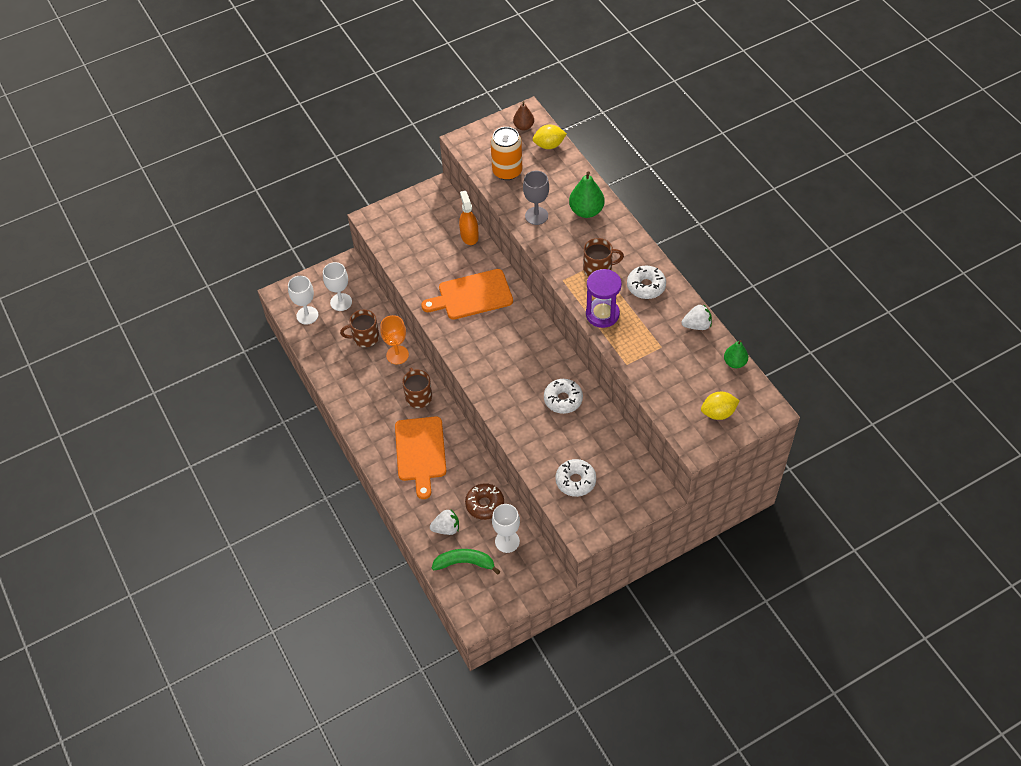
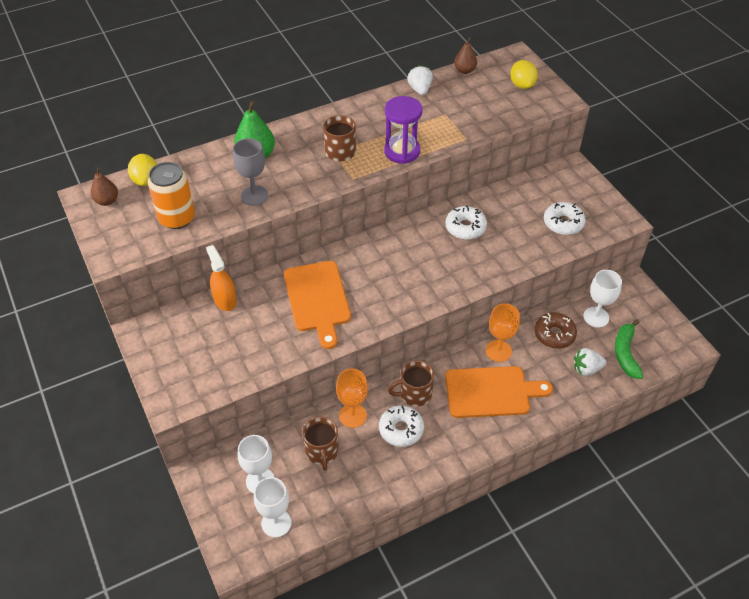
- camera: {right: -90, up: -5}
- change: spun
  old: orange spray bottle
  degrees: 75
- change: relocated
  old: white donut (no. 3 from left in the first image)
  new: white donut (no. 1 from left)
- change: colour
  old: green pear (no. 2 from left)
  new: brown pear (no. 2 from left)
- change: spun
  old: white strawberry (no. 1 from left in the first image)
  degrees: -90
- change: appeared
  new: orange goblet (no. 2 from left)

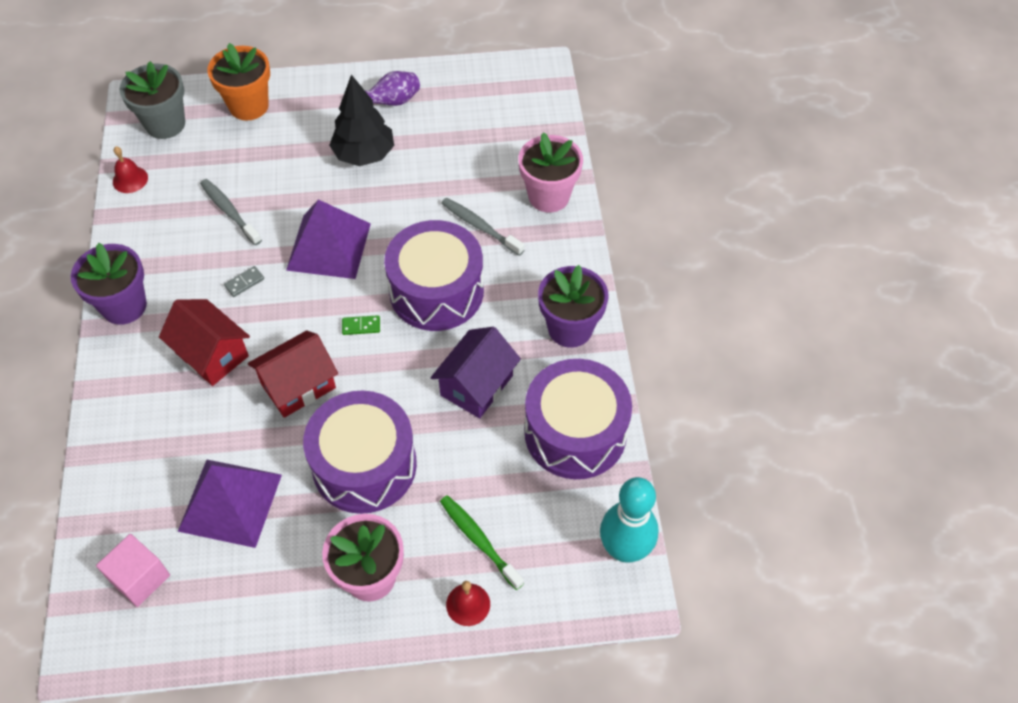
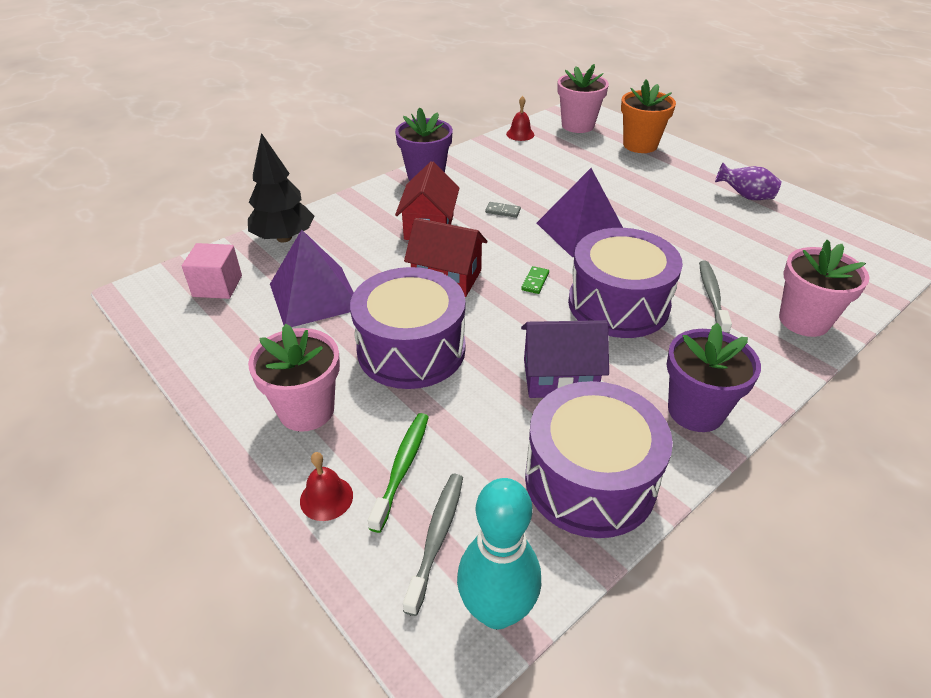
- camera: {right: 55, up: -15}
- change: colour
  old: grey flower pot
  new: pink flower pot (no. 2 from left)
- change: relocated
  old: black tree
- change: relocated
  old: grey toothbrush (no. 1 from left)
- change: spun
  old: green domino
  degrees: 60

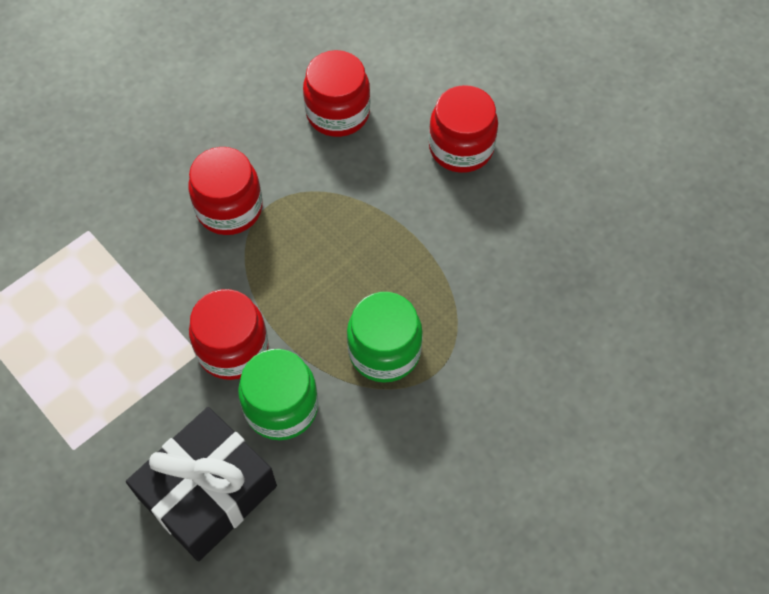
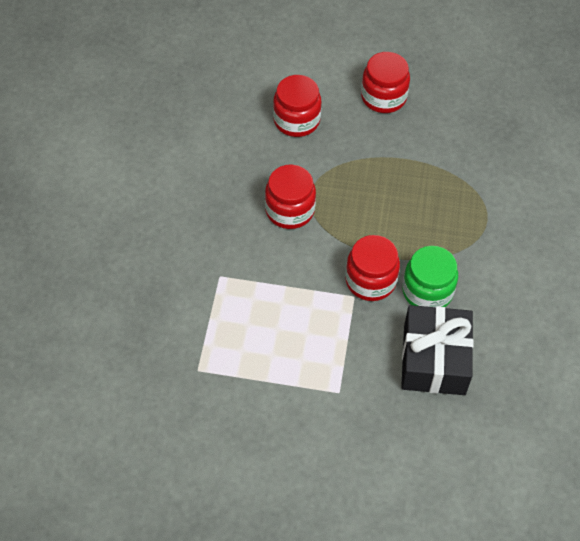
- camera: {right: -40, up: -5}
- change: missing
  old: green jar (no. 2 from left)

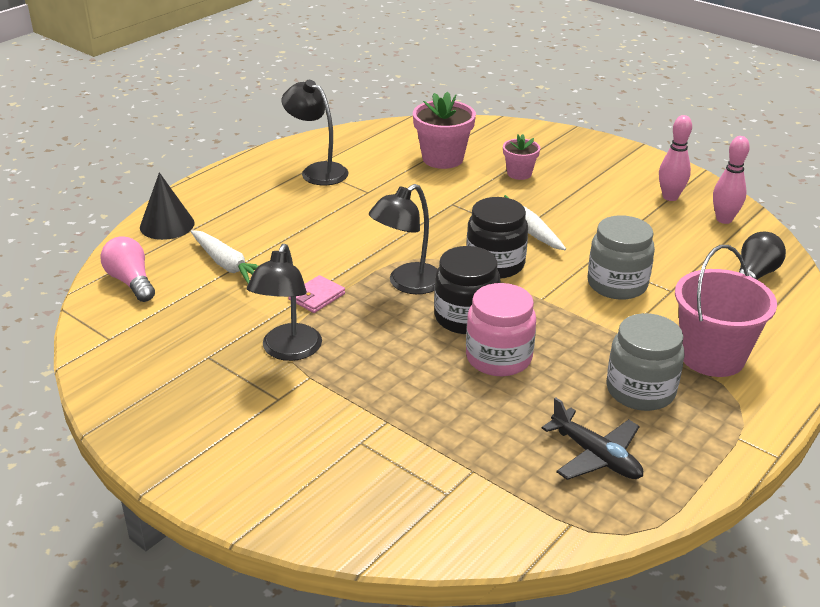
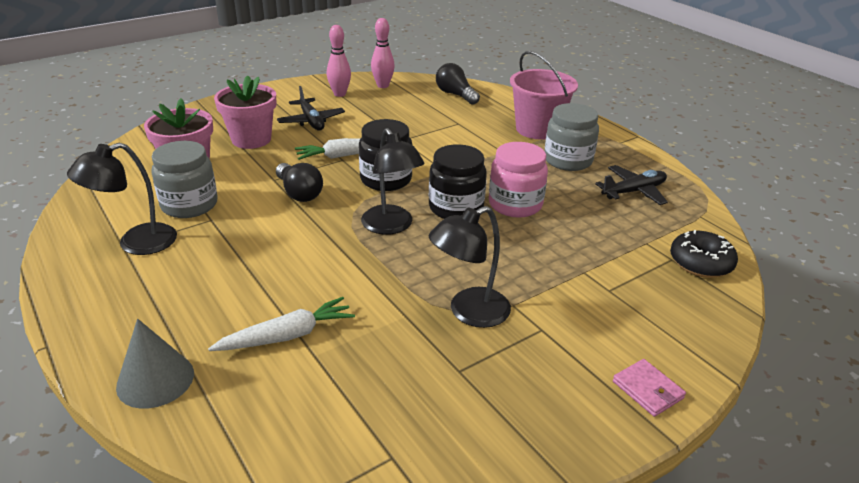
- camera: {right: -75, up: 0}
- change: size
  old: pink flower pot (no. 2 from left)
  factor: 1.7
- change: colour
  old: black cone
  new: grey cone
- change: relocated
  old: grey jar (no. 1 from left)
- change: missing
  old: pink light bulb
- change: spun
  old: black lamp (no. 1 from left in the first image)
  degrees: 120
- change: relocated
  old: pink wallet
- change: appeared
  new: black plane (no. 1 from left)
- change: appeared
  new: black light bulb (no. 1 from left)
- change: appeared
  new: black donut

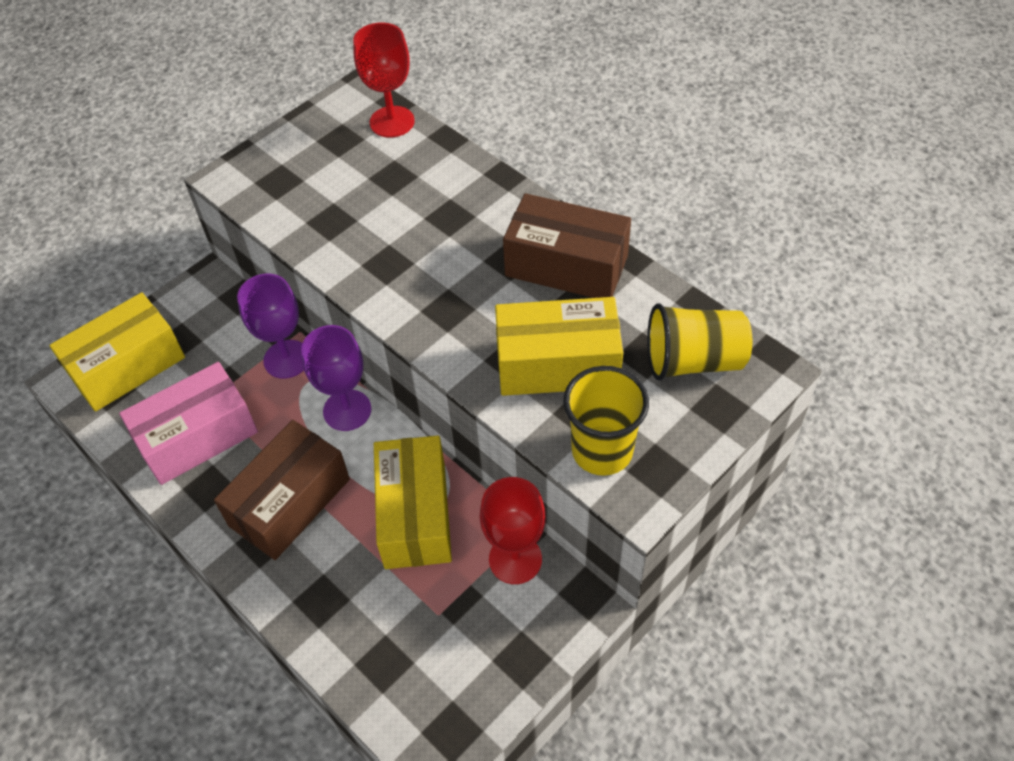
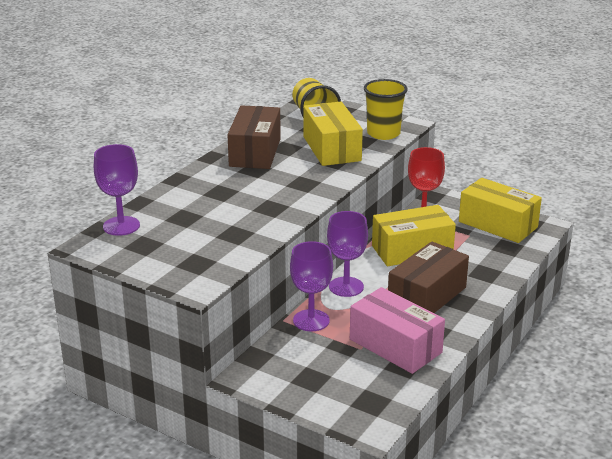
- camera: {right: -105, up: -25}
- change: colour
  old: red goblet (no. 1 from left)
  new: purple goblet (no. 1 from left)
- change: relocated
  old: yellow box (no. 1 from left in the first image)
  new: yellow box (no. 3 from left)
- change: spun
  old: brown box (no. 1 from left in the first image)
  degrees: -75

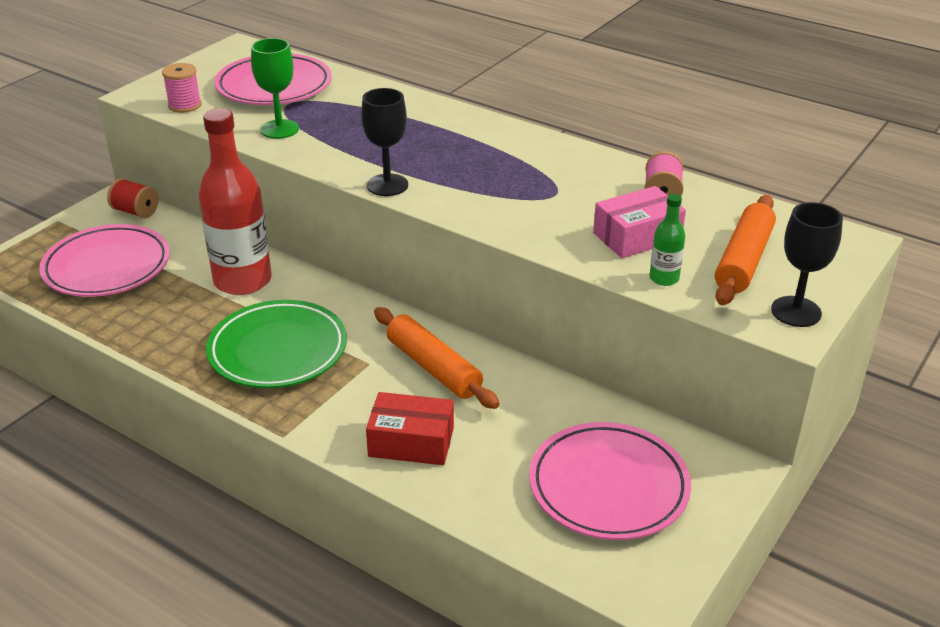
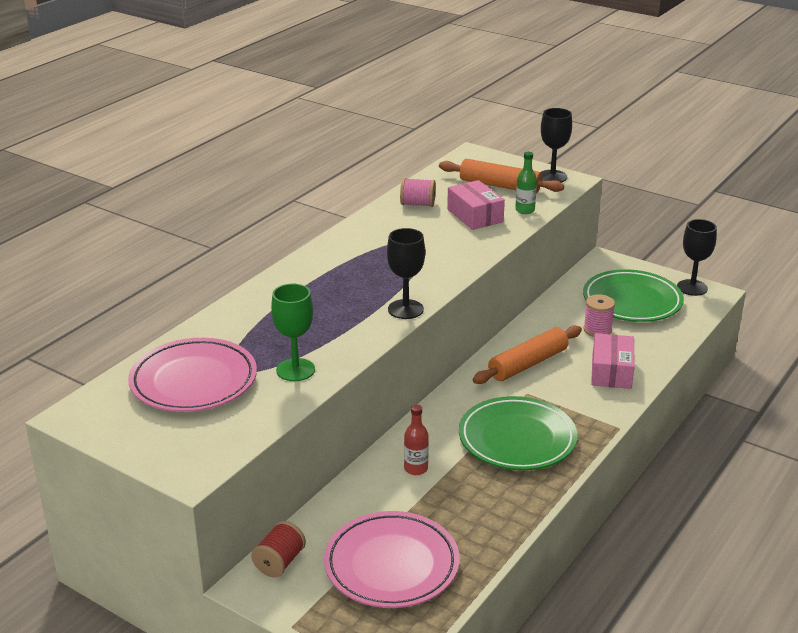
- camera: {right: -90, up: -5}
- change: relocated
  old: pink spool (no. 1 from left in the first image)
  new: pink spool (no. 2 from left)
- change: size
  old: red bottle
  factor: 0.43
- change: colour
  old: red box
  new: pink box (no. 2 from left)
- change: colour
  old: pink plate (no. 3 from left)
  new: green plate (no. 2 from left)
- change: appeared
  new: black goblet (no. 3 from left)

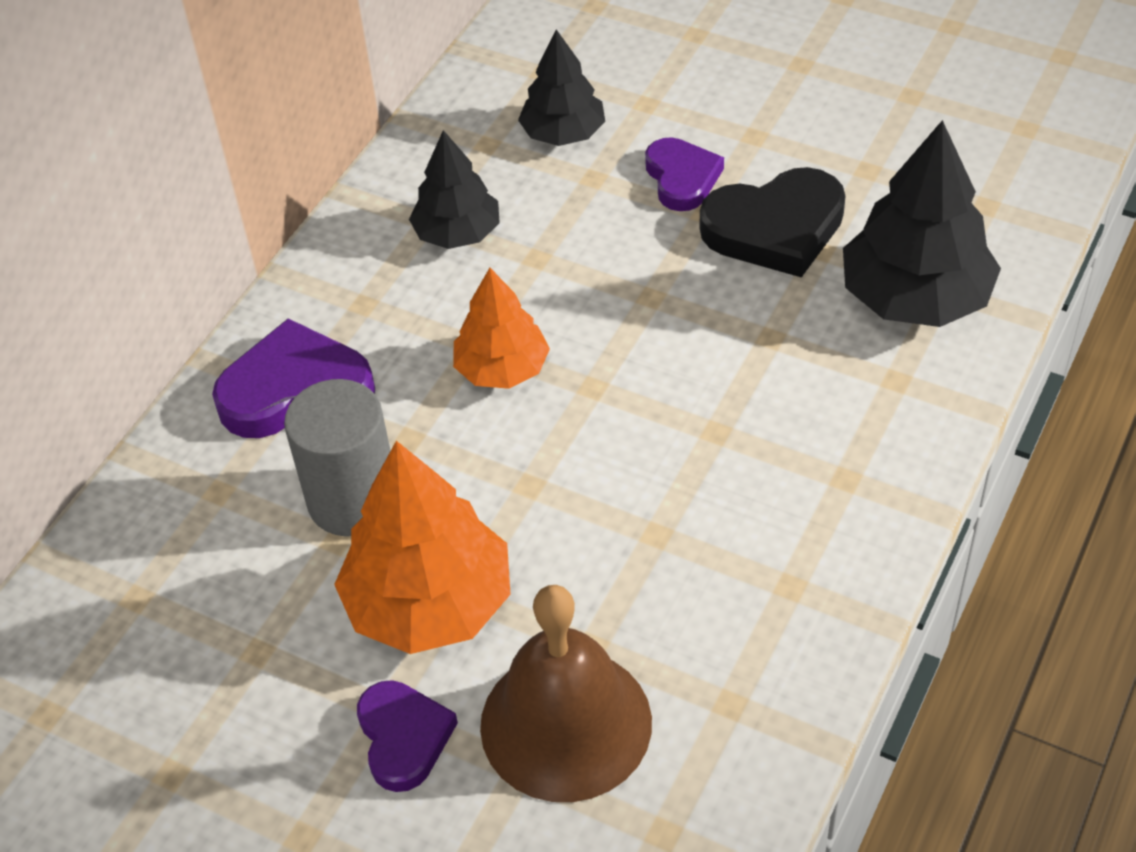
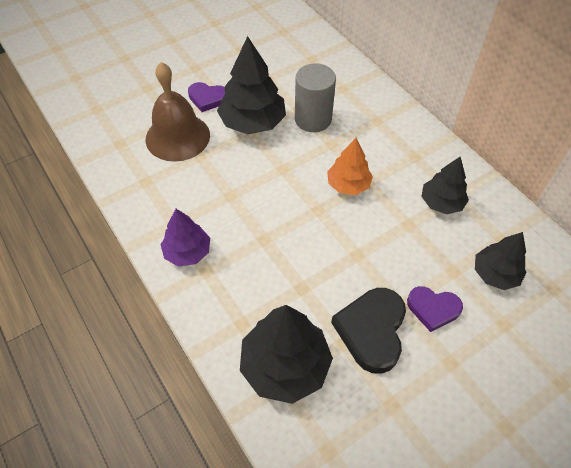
- camera: {right: 115, up: 5}
- change: missing
  old: purple heart (no. 1 from left)
- change: colour
  old: orange tree (no. 1 from left)
  new: black tree (no. 1 from left)
- change: appeared
  new: purple tree

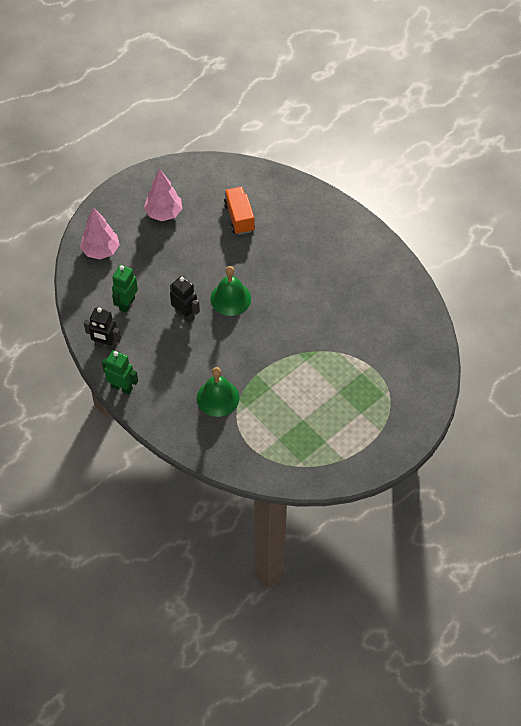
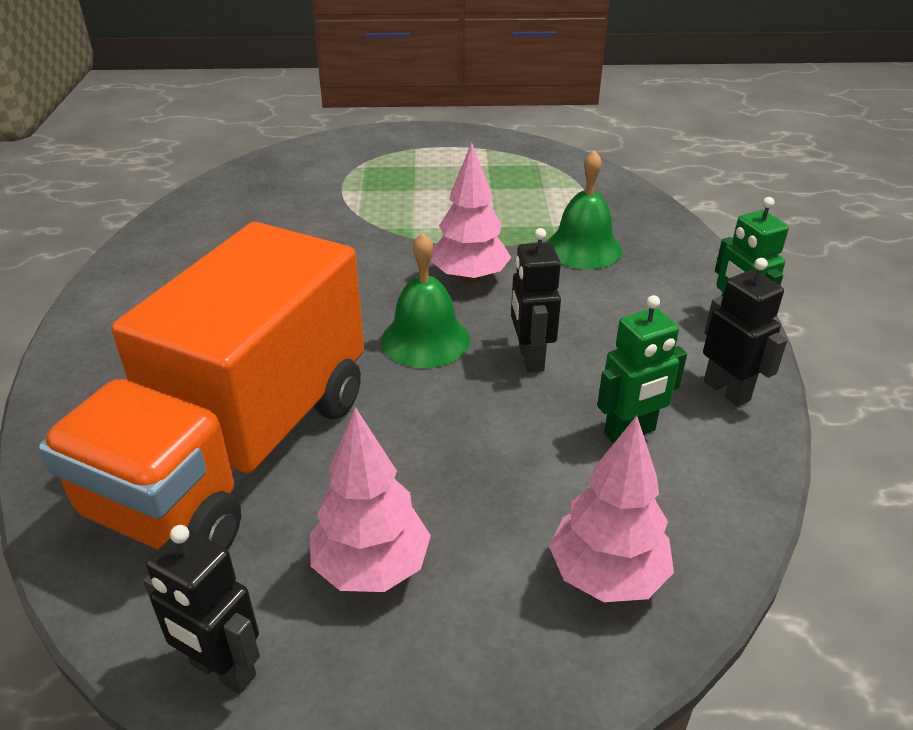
- camera: {right: -140, up: -20}
- change: size
  old: orange truck
  factor: 2.41
- change: appeared
  new: pink tree (no. 2 from left)
- change: appeared
  new: black robot (no. 1 from left)

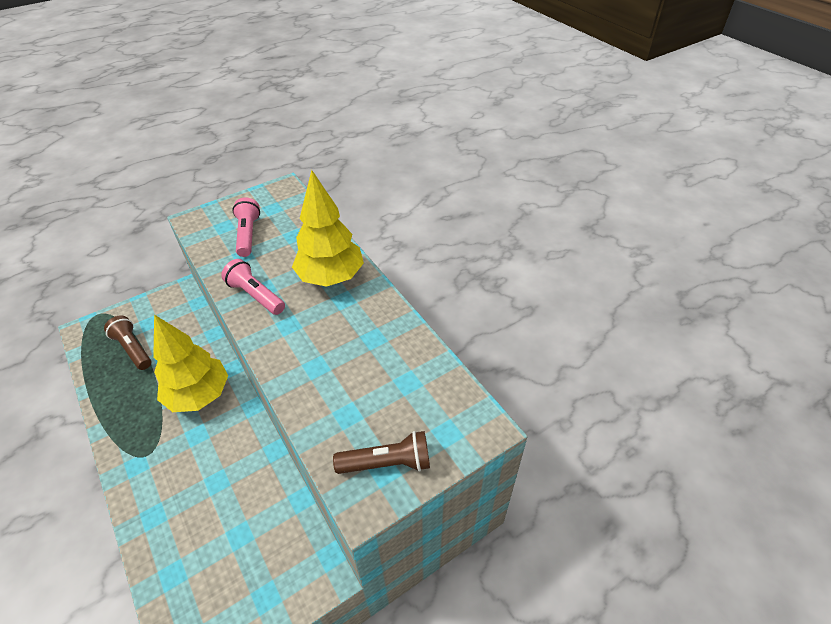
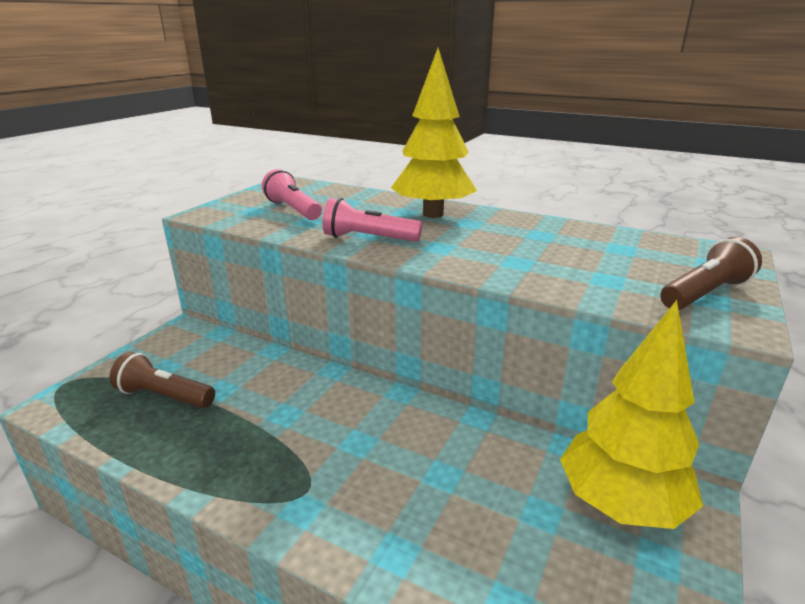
- camera: {right: -30, up: -20}
- change: relocated
  old: yellow tree (no. 1 from left in the first image)
  new: yellow tree (no. 2 from left)

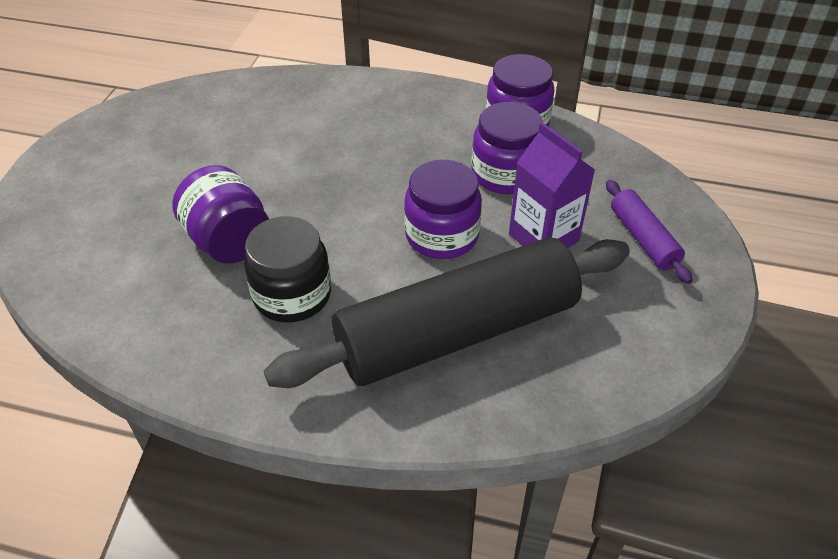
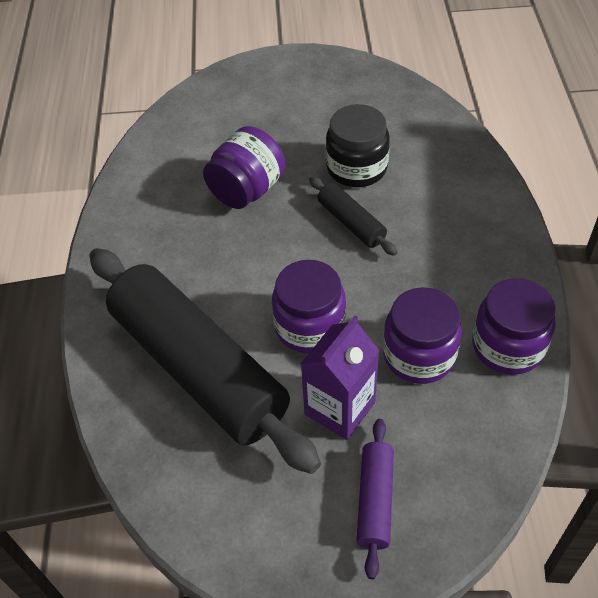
- camera: {right: 75, up: 5}
- change: spun
  old: purple rolling pin
  degrees: -45
- change: relocated
  old: black jar
- change: appeared
  new: black rolling pin (no. 2 from left)

